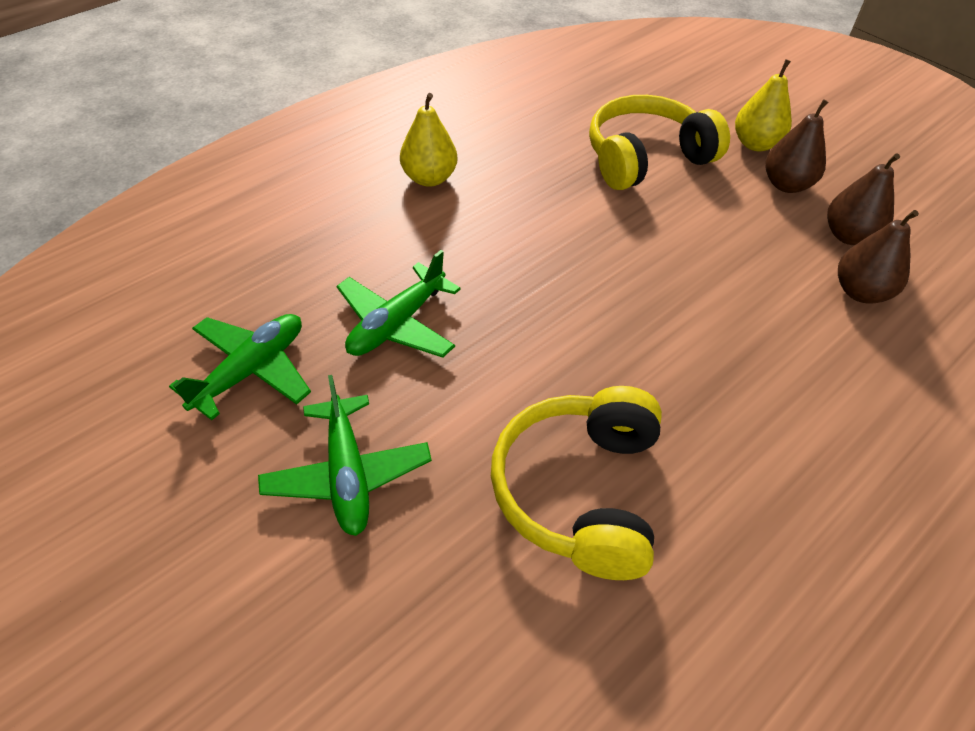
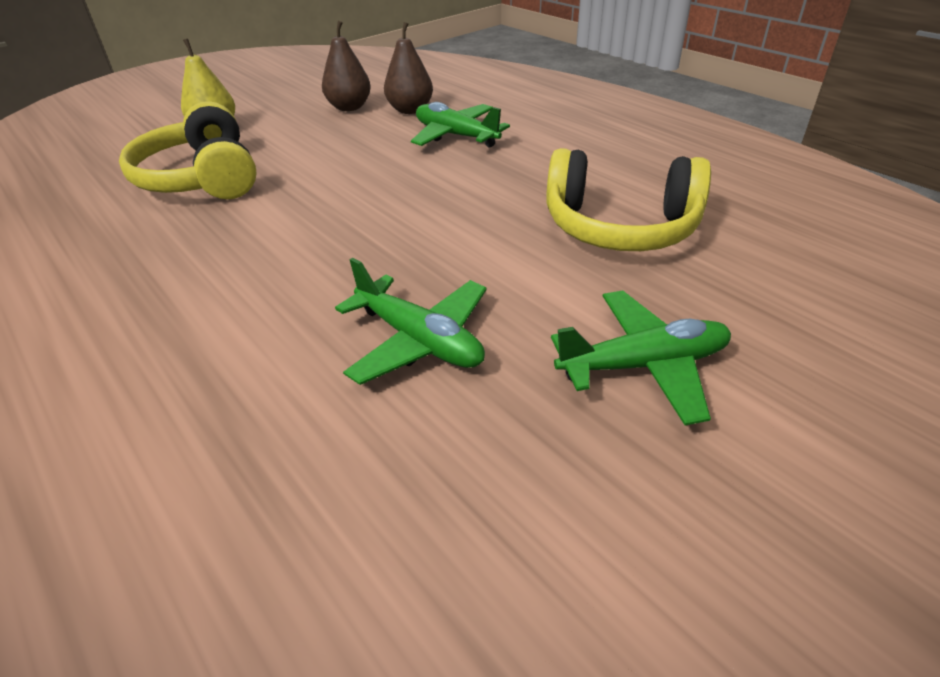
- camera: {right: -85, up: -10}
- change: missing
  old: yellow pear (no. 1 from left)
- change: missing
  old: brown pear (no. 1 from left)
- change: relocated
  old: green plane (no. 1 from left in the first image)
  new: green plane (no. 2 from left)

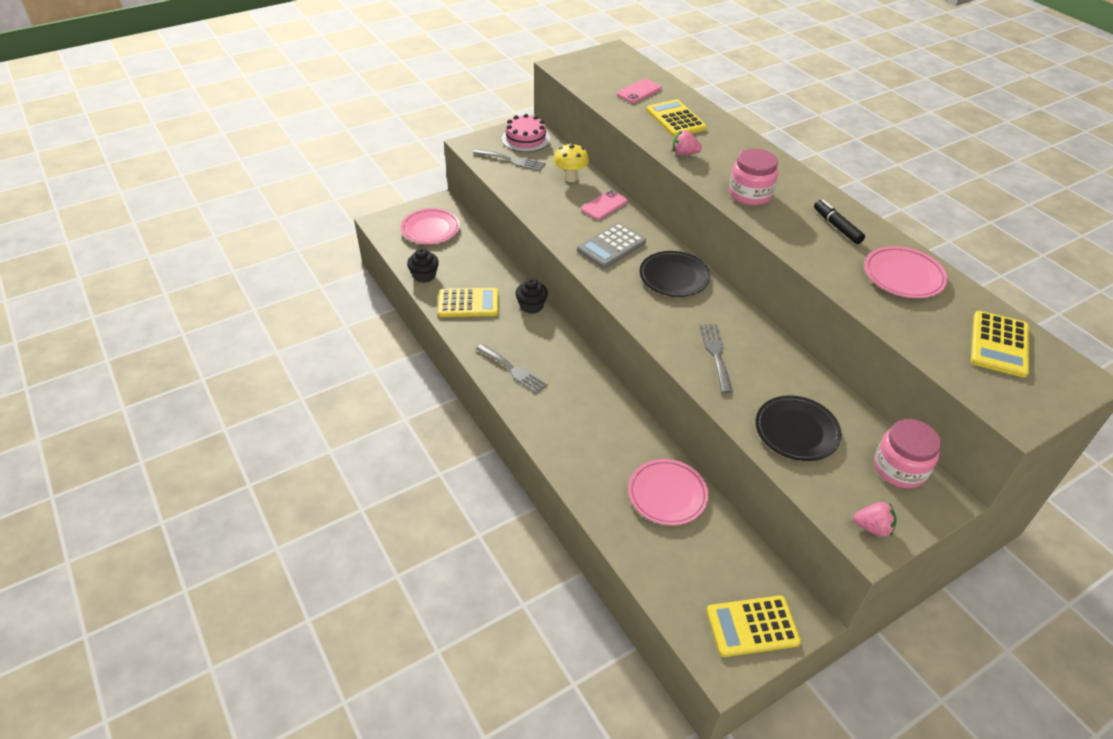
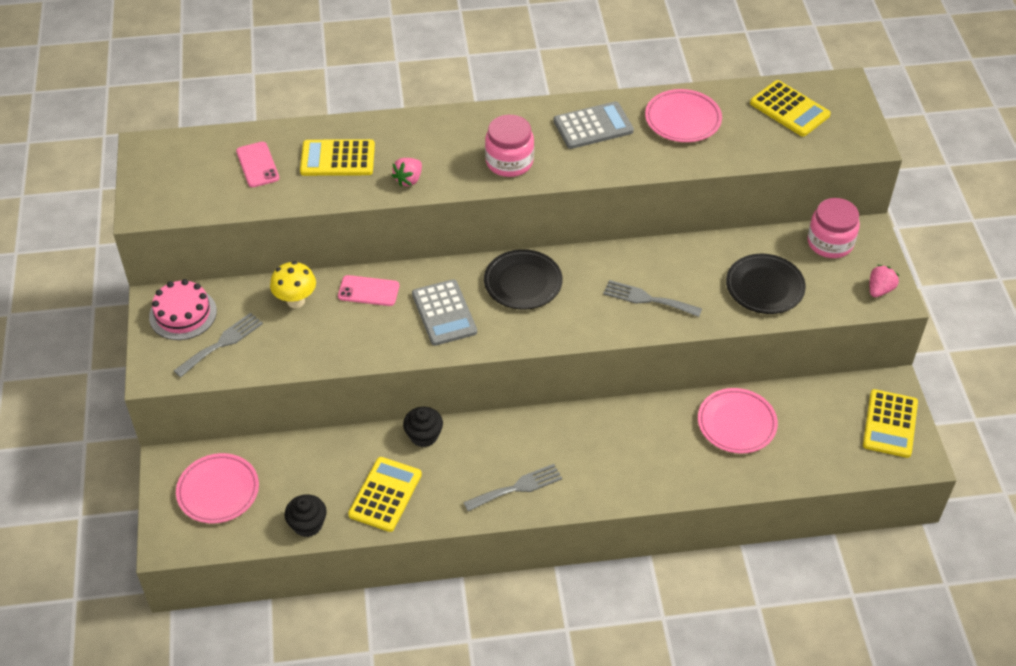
- camera: {right: -65, up: 5}
- change: spun
  old: pink phone (no. 1 from left in the first image)
  degrees: -60
- change: exchanged
  old: black marker
  new: grey calculator (no. 2 from left)

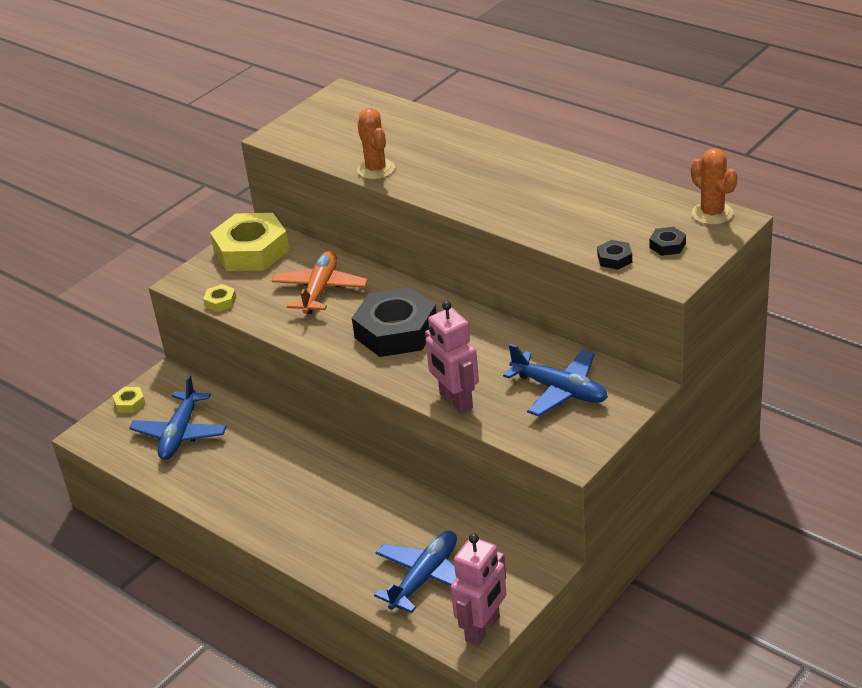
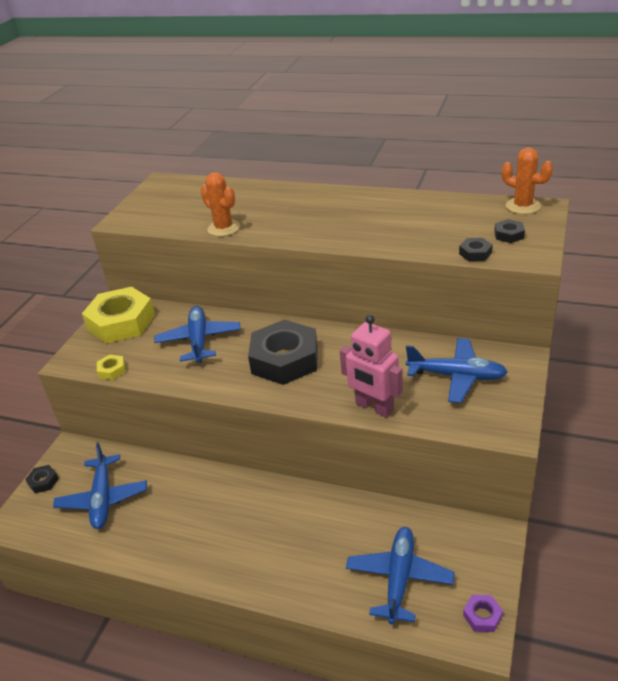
- camera: {right: -20, up: 0}
- change: colour
  old: orange plane
  new: blue plane (no. 2 from left)
- change: colour
  old: yellow nut (no. 1 from left)
  new: black nut (no. 1 from left)
- change: exchanged
  old: pink robot (no. 2 from left)
  new: purple nut

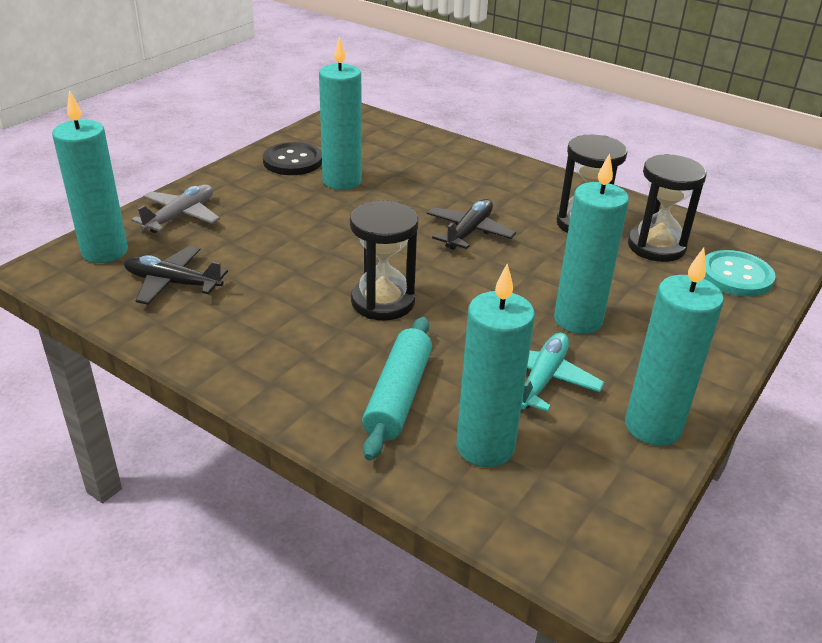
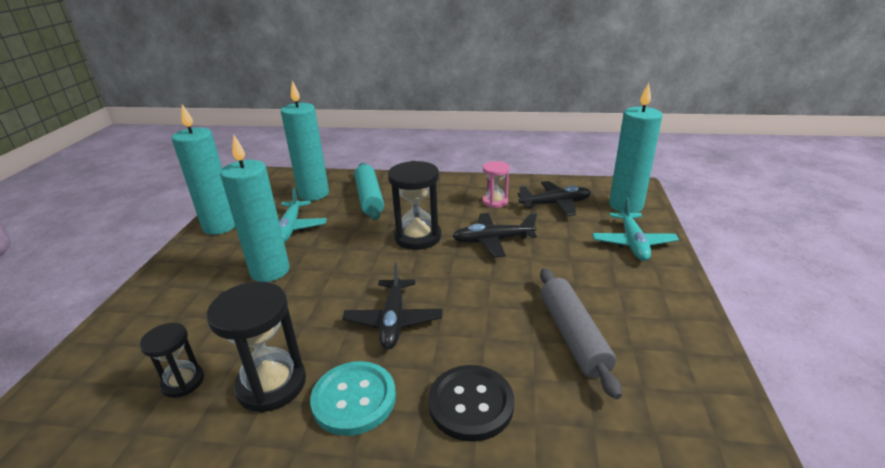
- camera: {right: 155, up: -5}
- change: exchanged
  old: turquoise candle (no. 2 from left)
  new: grey rolling pin
- change: relocated
  old: black button
- change: size
  old: black hourglass (no. 3 from left in the first image)
  factor: 0.6
- change: colour
  old: grey plane
  new: turquoise plane (no. 2 from left)
- change: relocated
  old: turquoise button
- change: appeared
  new: pink hourglass
- change: appeared
  new: black plane (no. 2 from left)

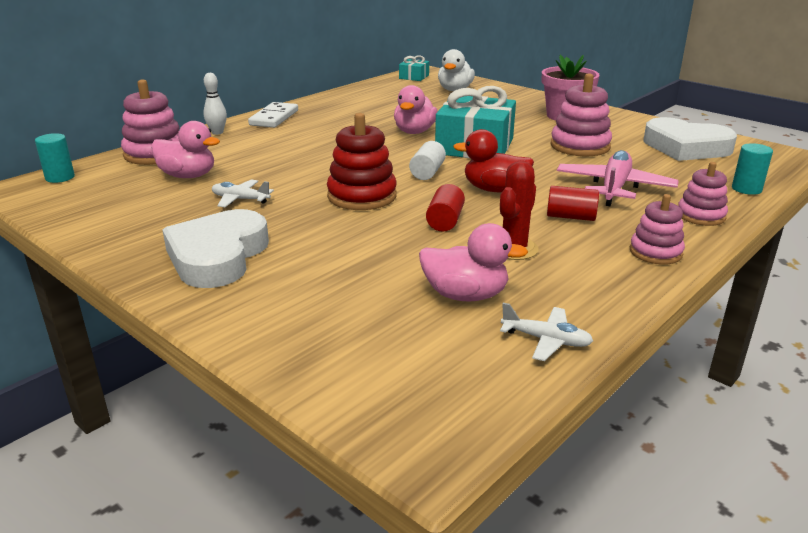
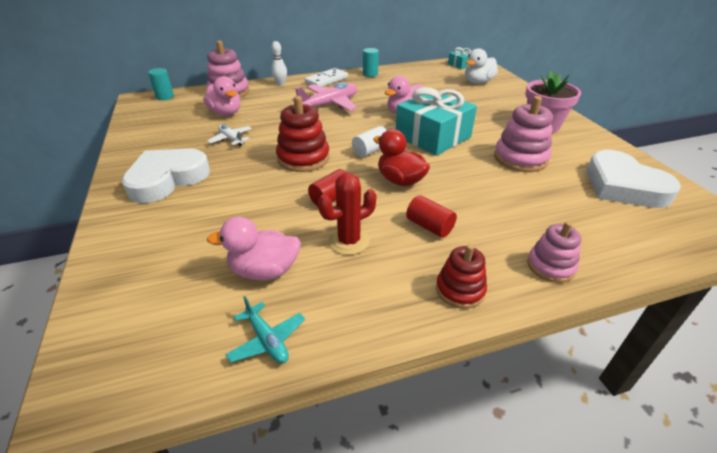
- camera: {right: 30, up: 10}
- change: relocated
  old: turquoise cylinder (no. 2 from left)
- change: relocated
  old: pink plane
- change: colour
  old: pink stacking toy (no. 3 from left)
  new: red stacking toy (no. 2 from left)
- change: spun
  old: pink duck (no. 3 from left in the first image)
  degrees: 135
- change: colour
  old: white plane (no. 2 from left)
  new: turquoise plane

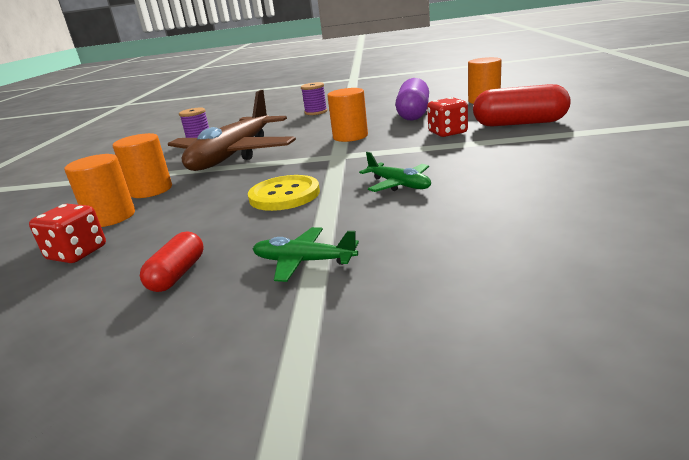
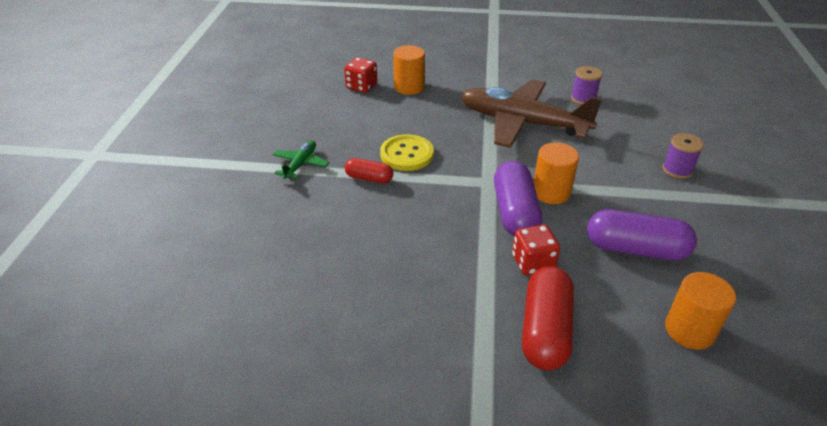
- camera: {right: 90, up: 15}
- change: missing
  old: orange cylinder (no. 2 from left)
- change: missing
  old: green plane (no. 2 from left)
- change: relocated
  old: red capsule (no. 1 from left)
- change: appeared
  new: purple capsule (no. 1 from left)

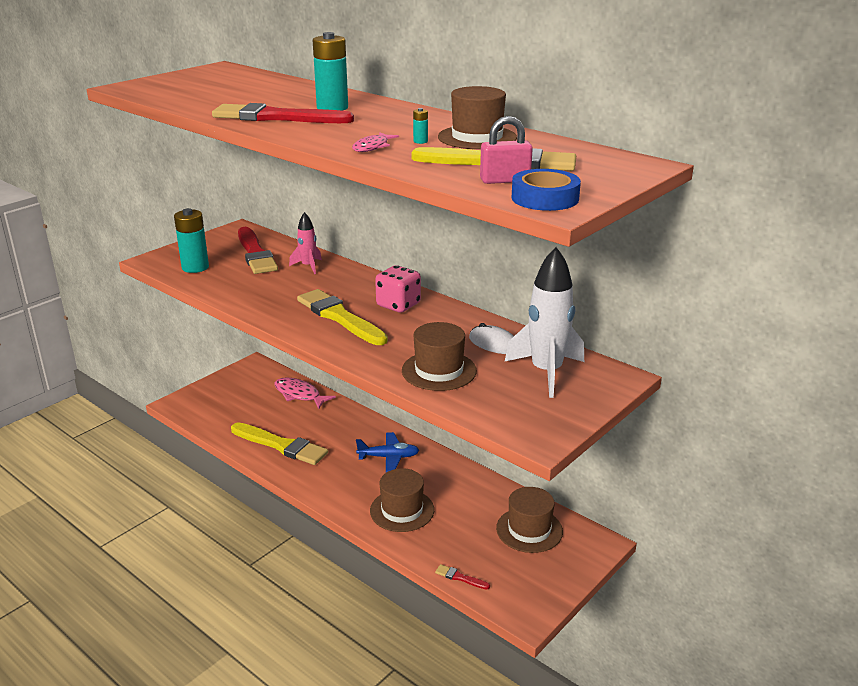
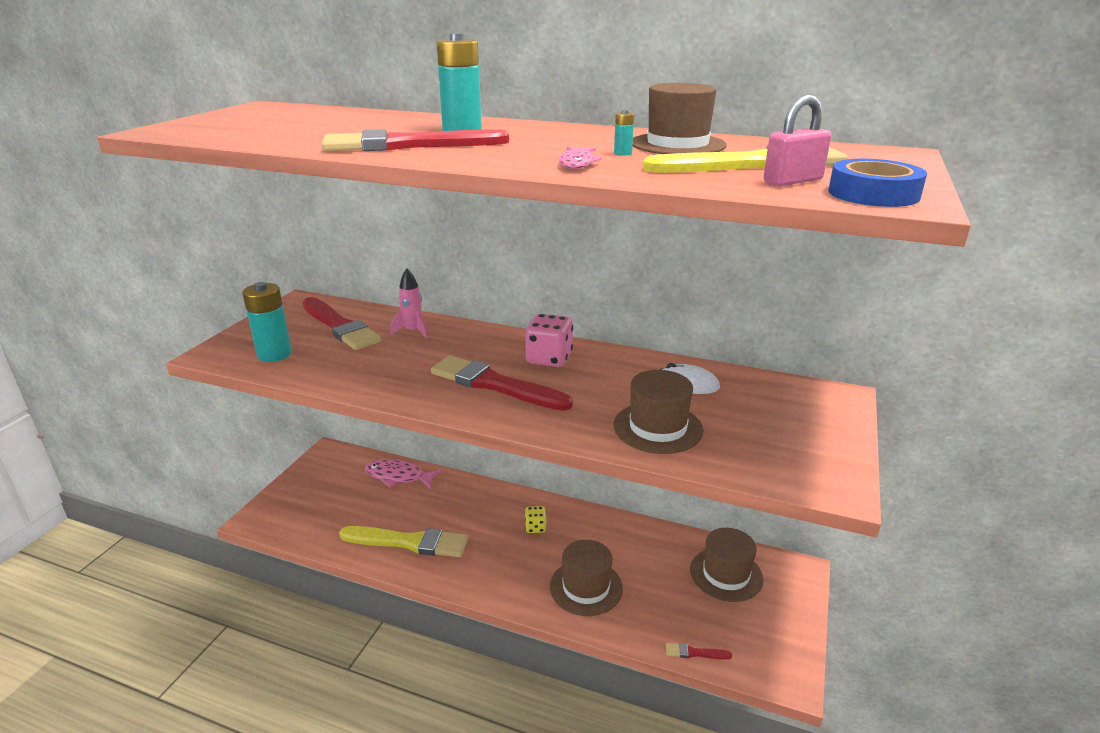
- camera: {right: -20, up: 0}
- change: missing
  old: white rocket
- change: colour
  old: yellow brush (no. 2 from left)
  new: red brush (no. 3 from left)
- change: exchanged
  old: blue plane
  new: yellow dice

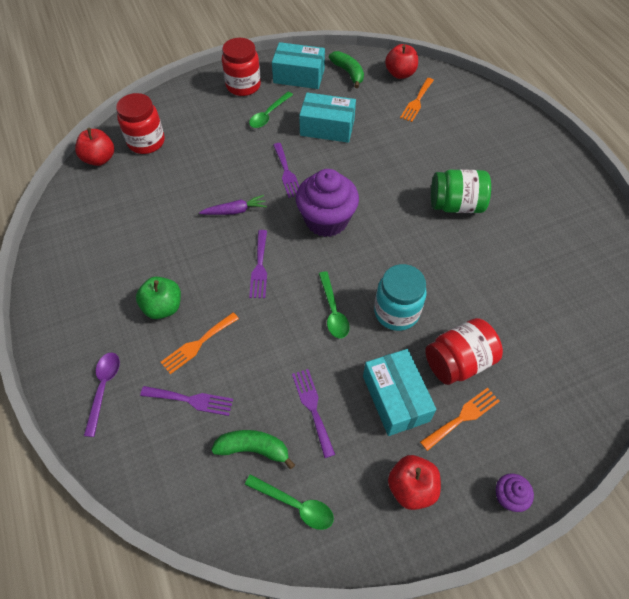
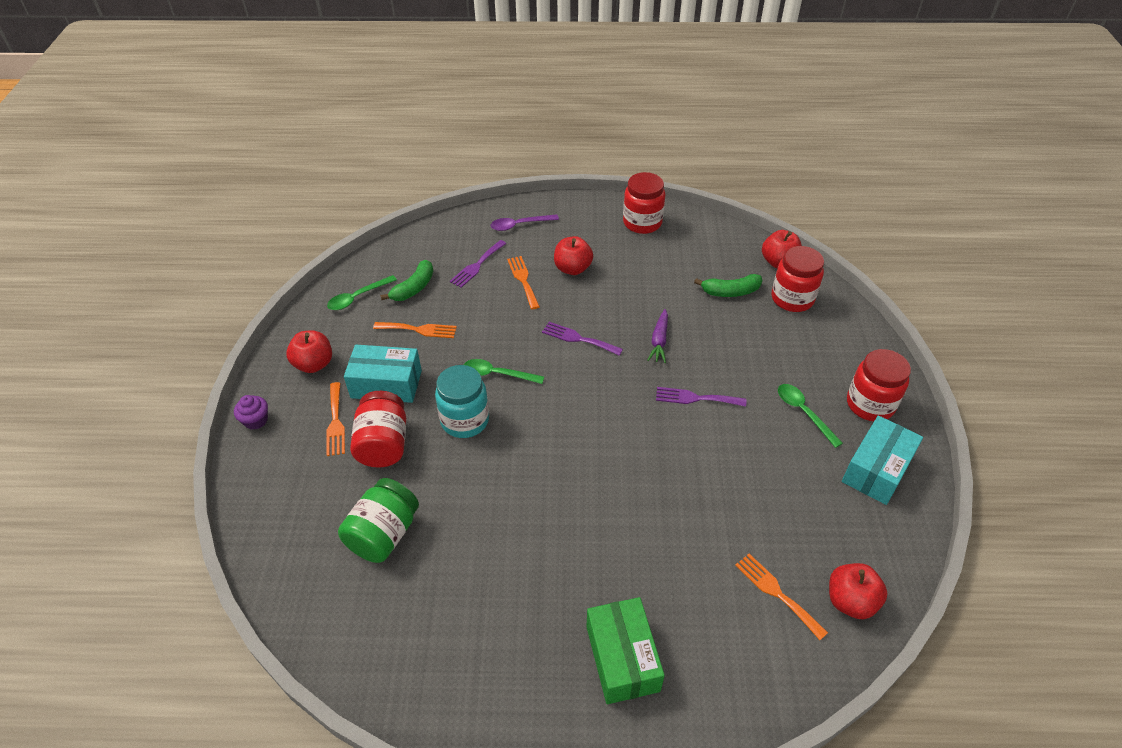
- camera: {right: 115, up: -10}
- change: relocated
  old: green banana (no. 2 from left)
- change: missing
  old: turquoise box (no. 2 from left)
- change: missing
  old: purple cupcake (no. 1 from left)
- change: relocated
  old: green jar
- change: colour
  old: green apple
  new: red apple (no. 2 from left)
- change: spun
  old: purple spoon
  degrees: 135
- change: colour
  old: purple fork (no. 4 from left)
  new: orange fork (no. 2 from left)
- change: appeared
  new: red jar (no. 2 from left)
- change: appeared
  new: green box

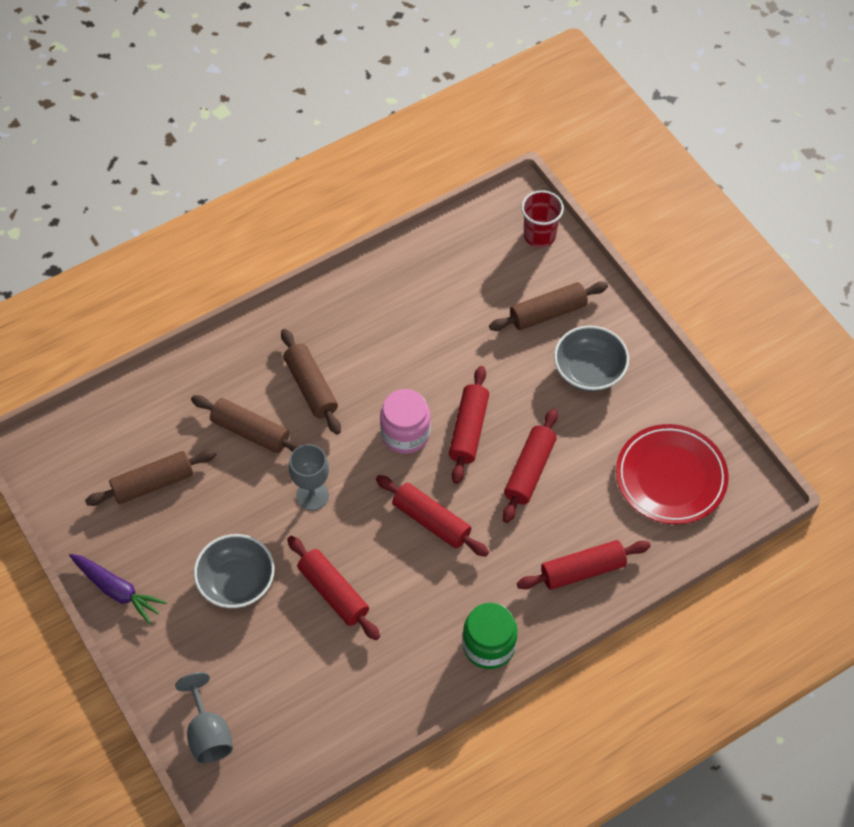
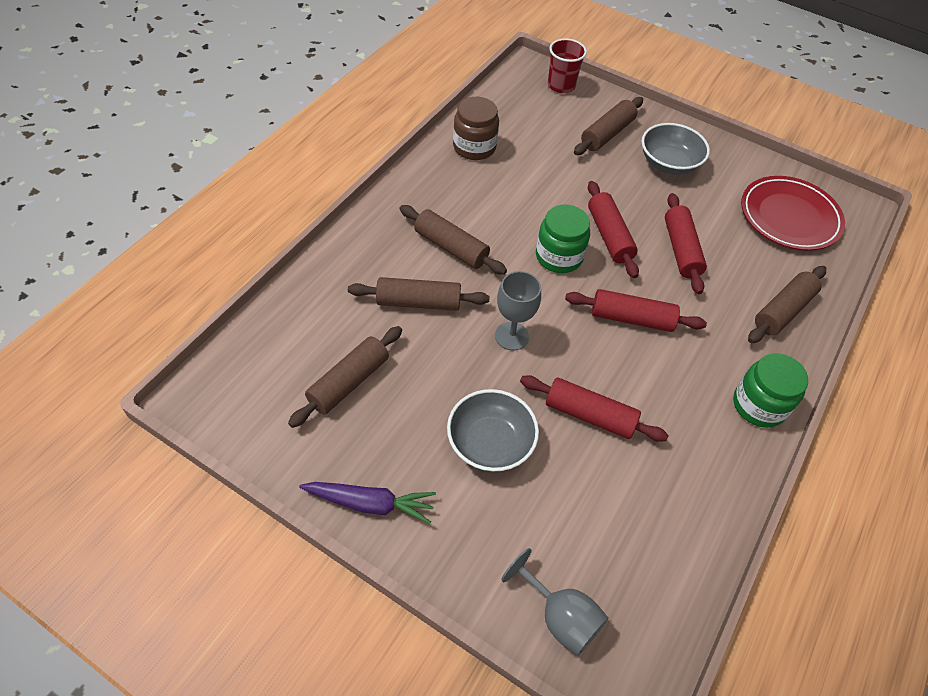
- camera: {right: -30, up: -5}
- change: colour
  old: pink jar
  new: green jar (no. 1 from left)
- change: colour
  old: red rolling pin (no. 5 from left)
  new: brown rolling pin (no. 5 from left)
- change: appeared
  new: brown jar

